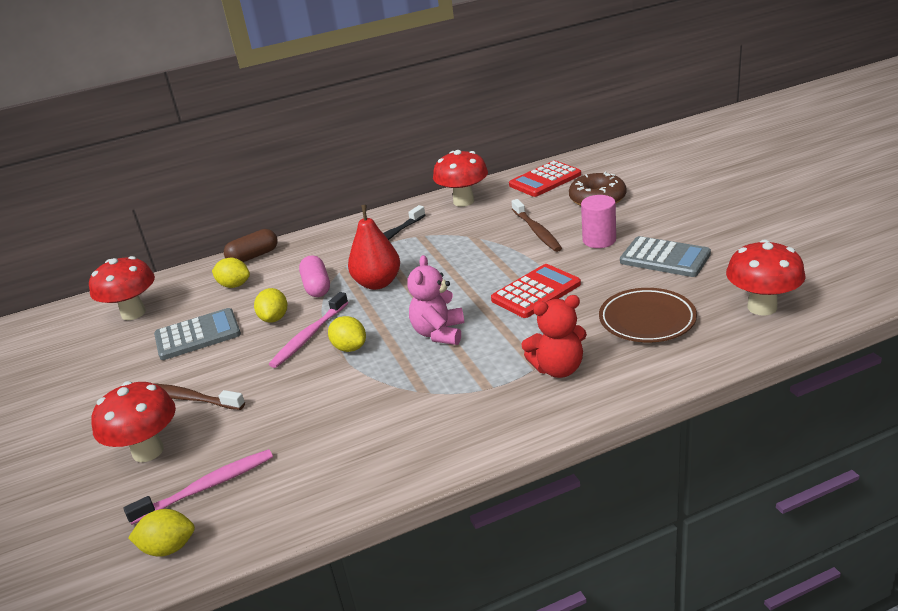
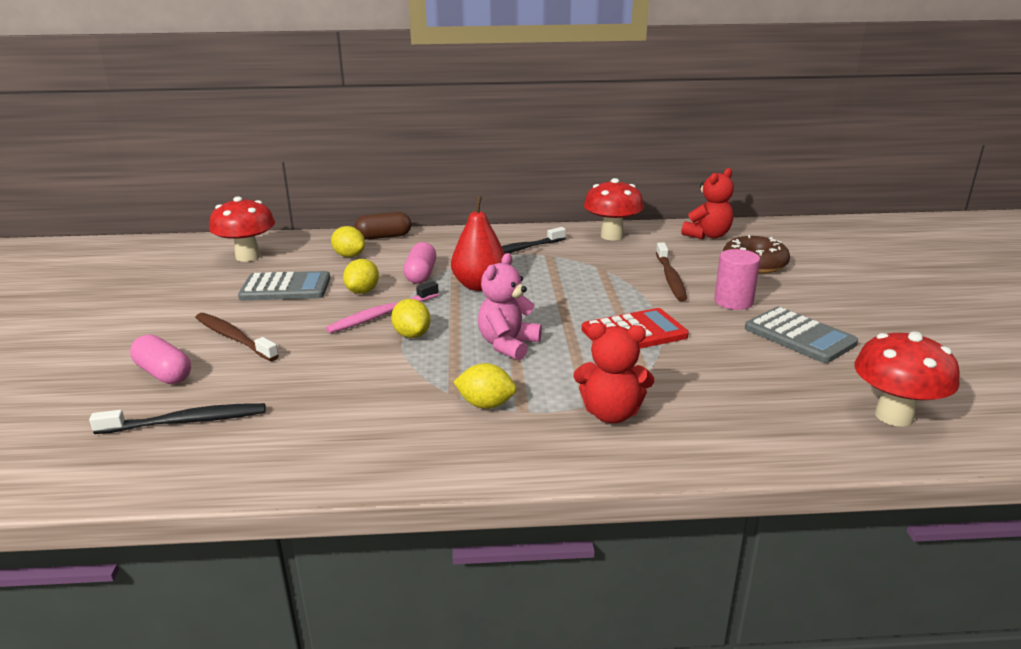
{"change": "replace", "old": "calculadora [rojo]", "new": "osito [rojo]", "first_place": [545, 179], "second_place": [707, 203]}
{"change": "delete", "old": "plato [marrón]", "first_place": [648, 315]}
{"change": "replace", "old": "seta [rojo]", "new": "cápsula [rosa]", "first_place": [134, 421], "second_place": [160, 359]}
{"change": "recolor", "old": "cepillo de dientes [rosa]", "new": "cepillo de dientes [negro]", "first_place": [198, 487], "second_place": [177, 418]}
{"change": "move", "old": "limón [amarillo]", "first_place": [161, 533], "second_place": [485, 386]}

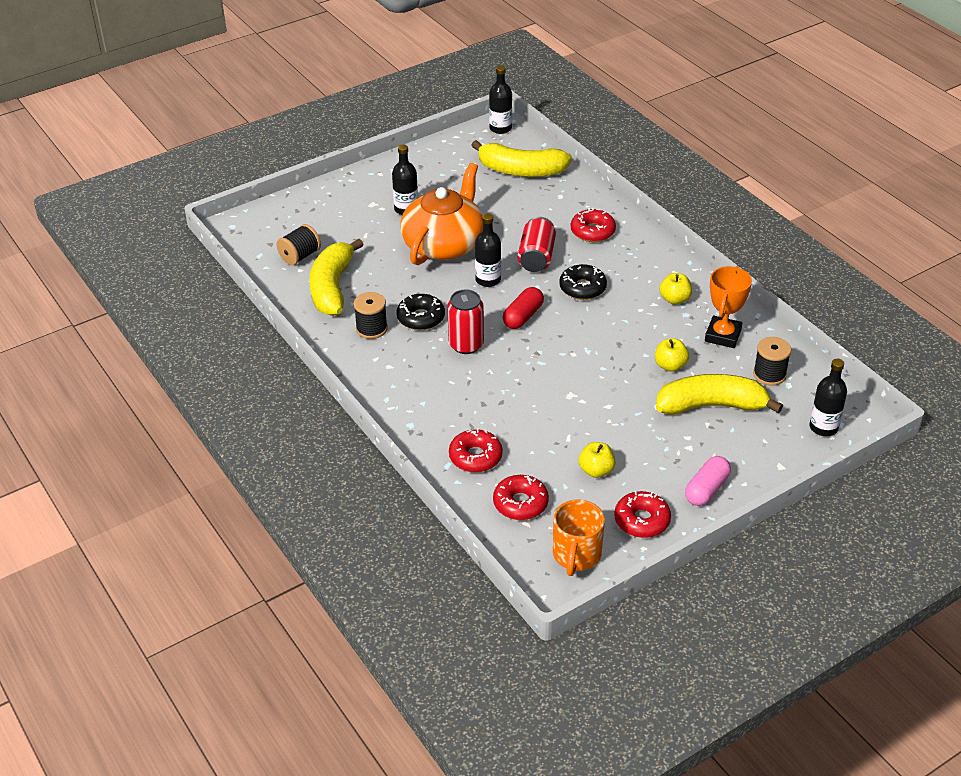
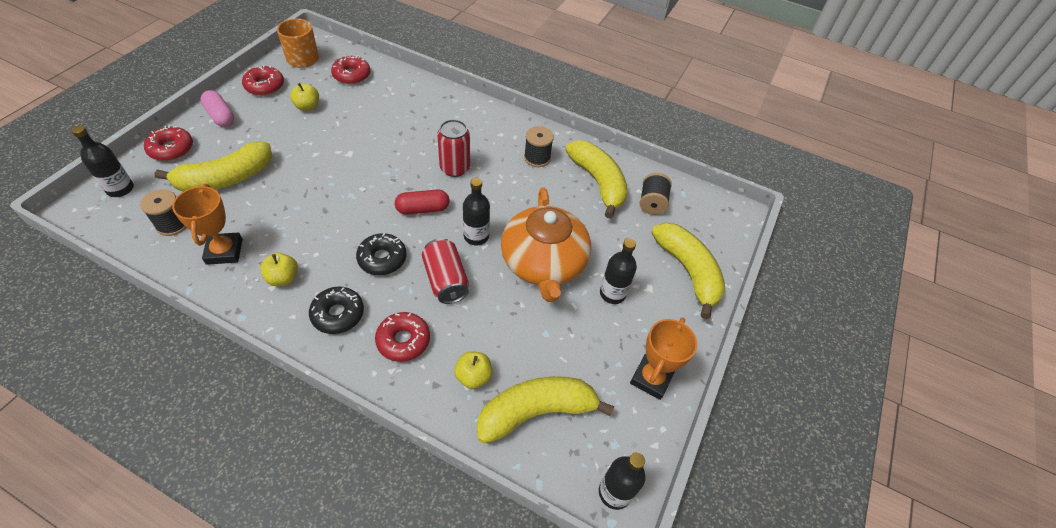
{"change": "rotate", "old": "cápsula [rojo]", "first_place": [523, 308], "second_place": [422, 202], "degrees": 75}
{"change": "move", "old": "rosquilla [negro]", "first_place": [420, 312], "second_place": [336, 310]}
{"change": "move", "old": "manzana [amarillo]", "first_place": [672, 355], "second_place": [473, 370]}
{"change": "move", "old": "rosquilla [rojo]", "first_place": [476, 451], "second_place": [168, 143]}
{"change": "rotate", "old": "cápsula [rosa]", "first_place": [708, 481], "second_place": [217, 108], "degrees": -45}
{"change": "insert", "new": "plátano [amarillo]", "second_place": [688, 271]}
{"change": "insert", "new": "trofeo [naranja]", "second_place": [663, 359]}

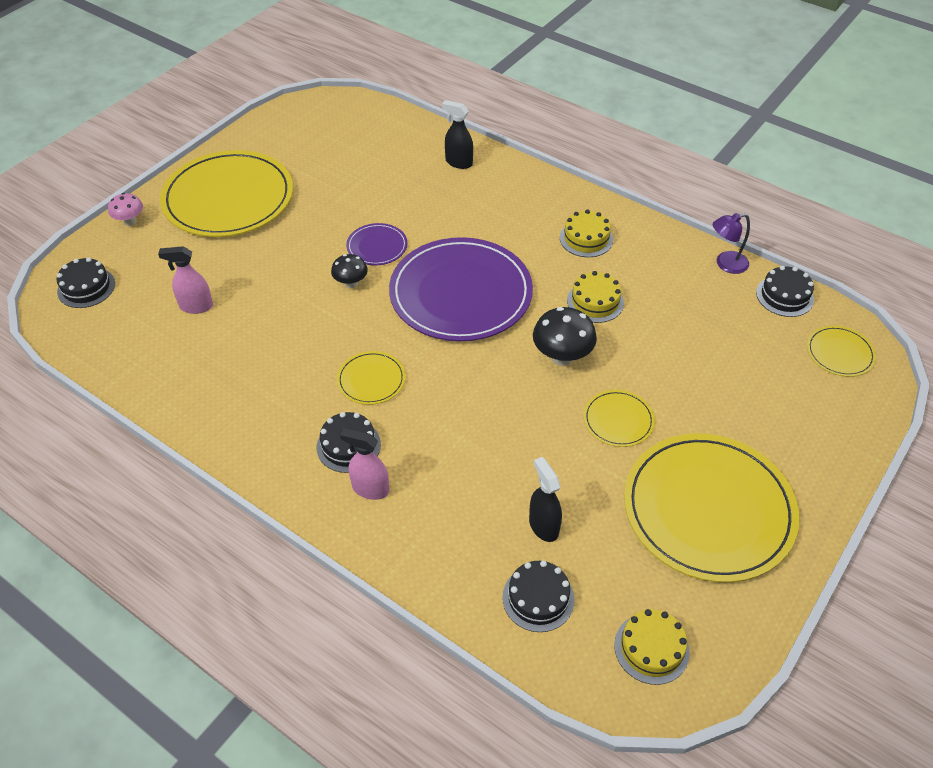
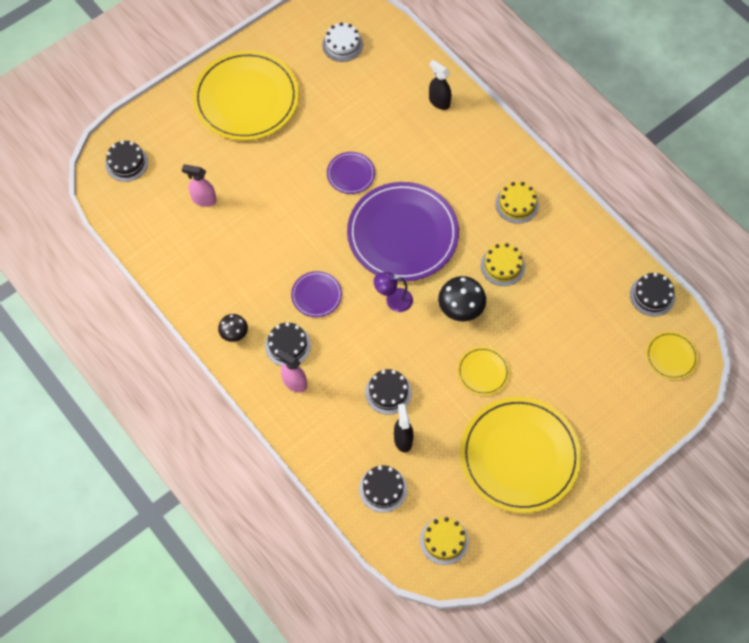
{"change": "delete", "old": "seta [rosa]", "first_place": [125, 209]}
{"change": "move", "old": "lámpara [morado]", "first_place": [731, 243], "second_place": [393, 292]}
{"change": "move", "old": "seta [negro]", "first_place": [349, 271], "second_place": [233, 328]}
{"change": "recolor", "old": "plato [amarillo]", "new": "plato [morado]", "first_place": [371, 378], "second_place": [316, 294]}
{"change": "insert", "new": "tarta [blanco]", "second_place": [342, 42]}
{"change": "insert", "new": "tarta [negro]", "second_place": [388, 392]}

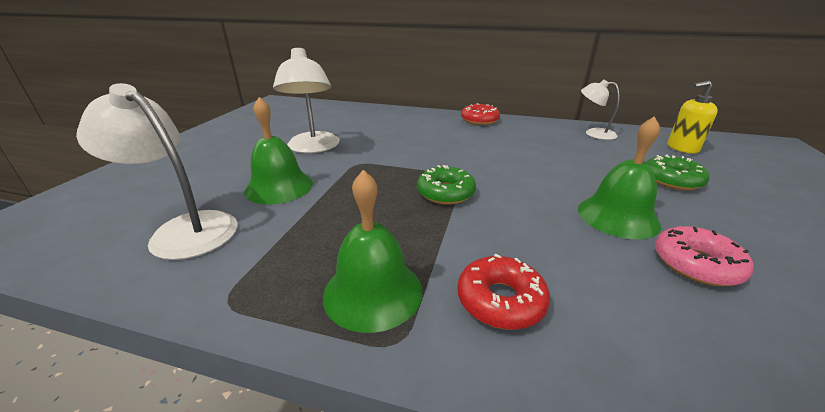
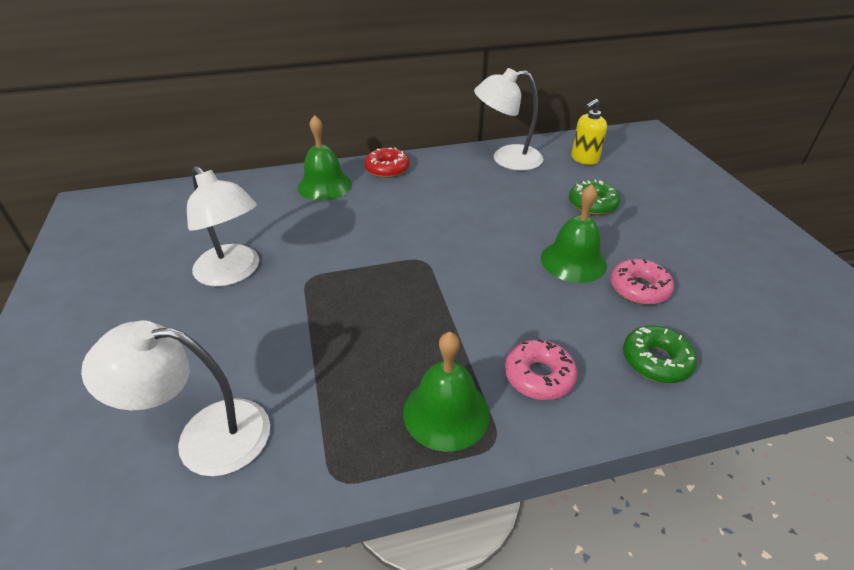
{"change": "resize", "old": "lámpara [blanco]", "first_place": [600, 109], "second_place": [508, 119], "factor": 1.65}
{"change": "move", "old": "campana [verde]", "first_place": [278, 150], "second_place": [324, 158]}
{"change": "move", "old": "rosquilla [verde]", "first_place": [446, 185], "second_place": [660, 354]}
{"change": "recolor", "old": "rosquilla [rojo]", "new": "rosquilla [rosa]", "first_place": [503, 292], "second_place": [541, 369]}

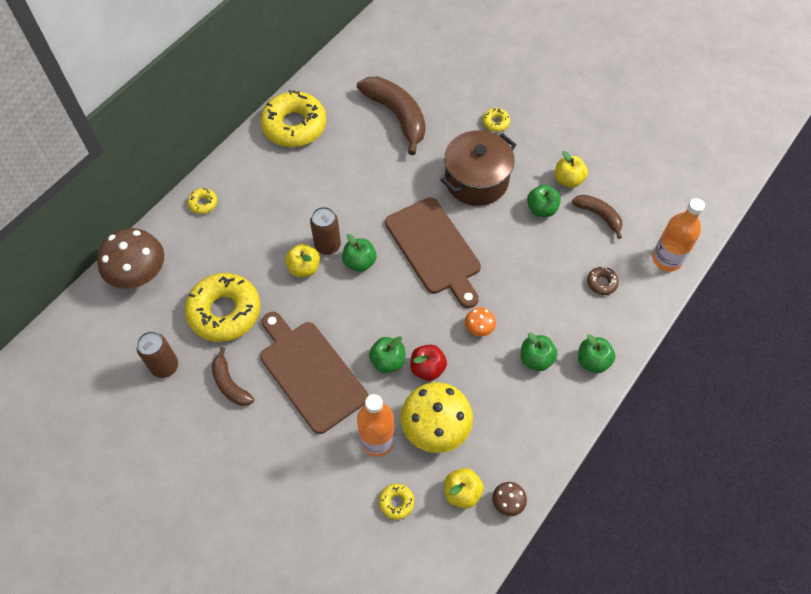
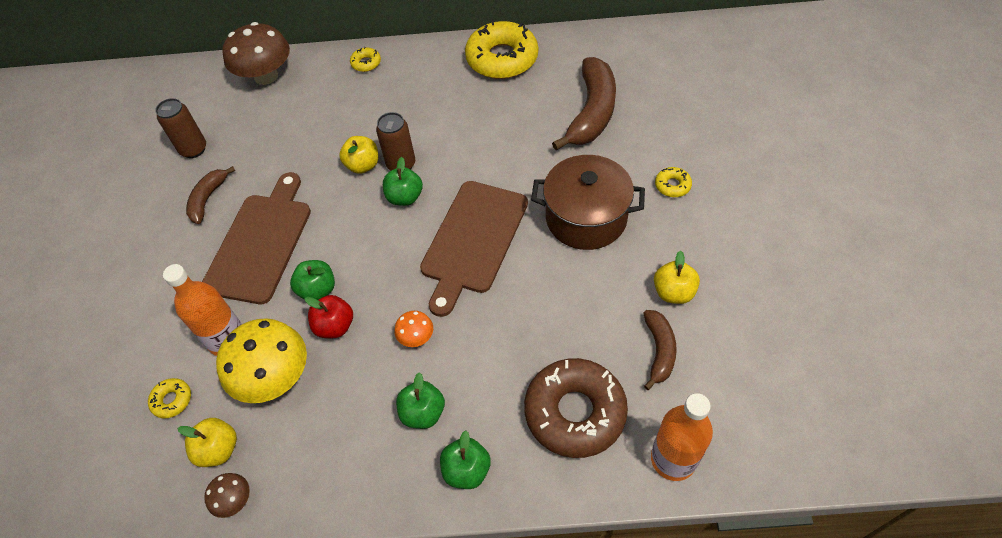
{"change": "delete", "old": "manzana [verde]", "first_place": [544, 201]}
{"change": "resize", "old": "rosquilla [marrón]", "first_place": [603, 280], "second_place": [576, 408], "factor": 2.33}
{"change": "delete", "old": "rosquilla [amarillo]", "first_place": [223, 307]}

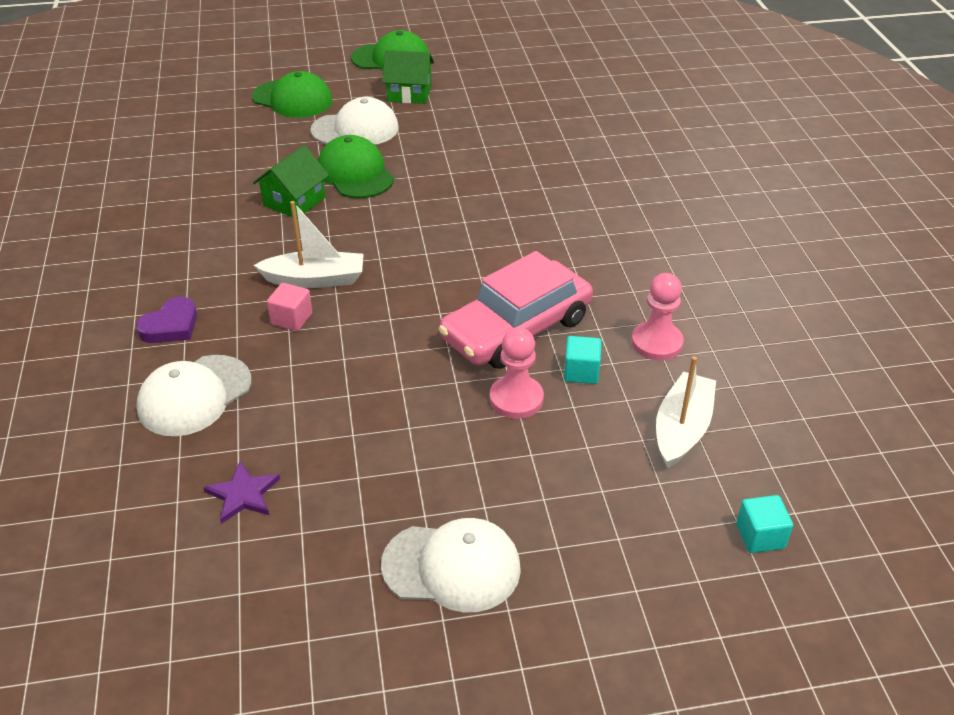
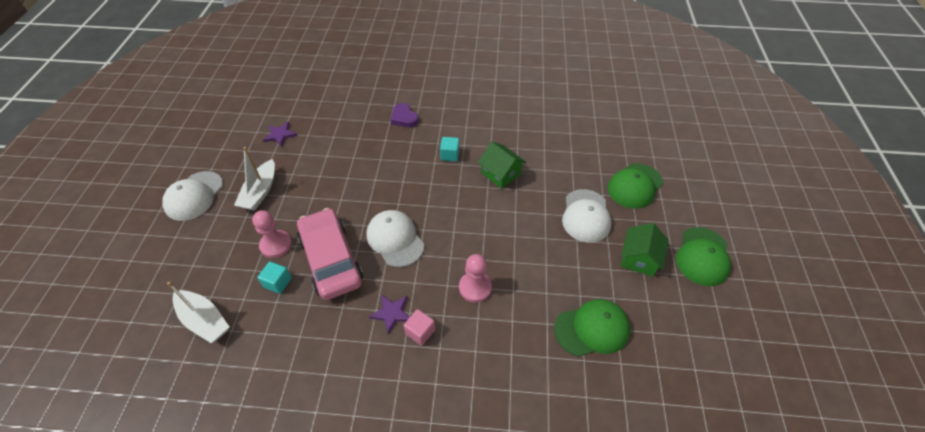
{"change": "move", "old": "gorra [verde]", "first_place": [356, 166], "second_place": [592, 328]}
{"change": "move", "old": "barco [blanco]", "first_place": [308, 244], "second_place": [254, 179]}
{"change": "move", "old": "peón [rosa]", "first_place": [657, 317], "second_place": [475, 278]}
{"change": "move", "old": "cubo [rosa]", "first_place": [289, 307], "second_place": [419, 327]}
{"change": "move", "old": "gorra [blanco]", "first_place": [194, 395], "second_place": [395, 238]}
{"change": "move", "old": "cubo [turquesa]", "first_place": [764, 524], "second_place": [449, 149]}
{"change": "insert", "new": "estrella [morado]", "second_place": [389, 314]}

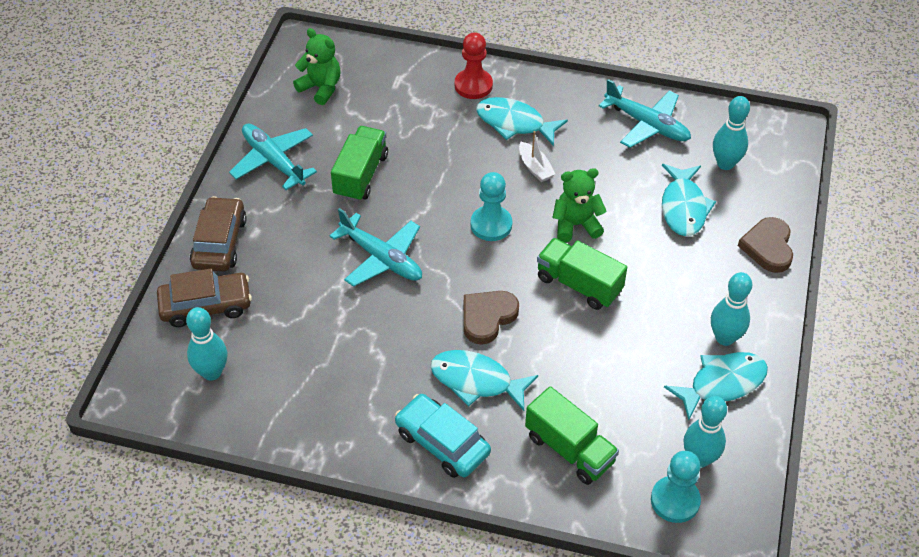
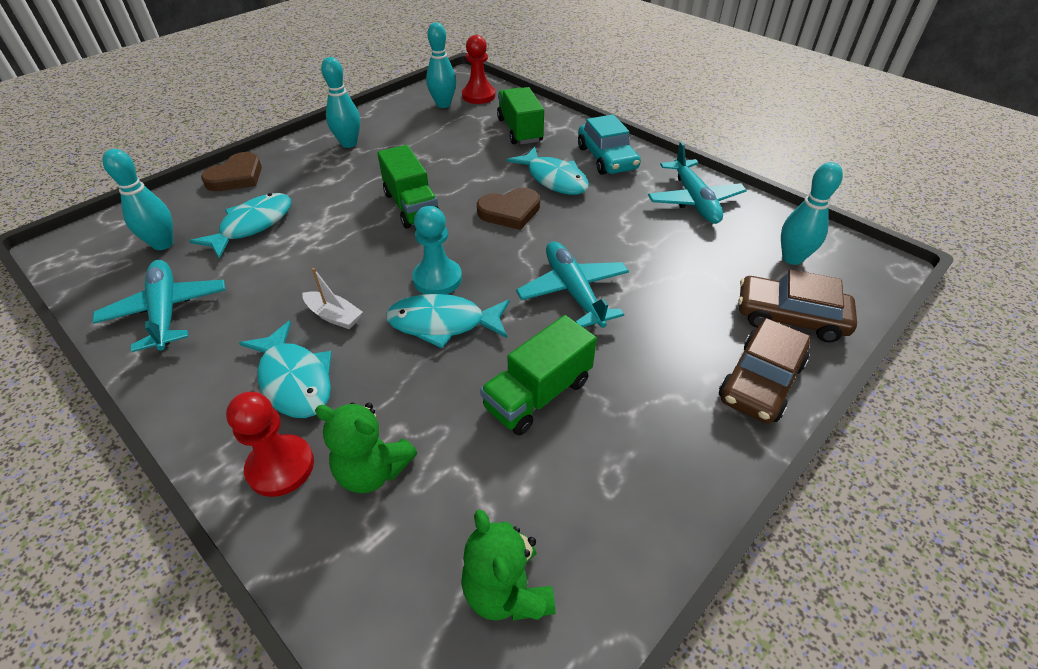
{"change": "move", "old": "avión [turquesa]", "first_place": [273, 157], "second_place": [697, 183]}
{"change": "rotate", "old": "barco [blanco]", "first_place": [537, 156], "second_place": [332, 298], "degrees": 120}
{"change": "move", "old": "osito [verde]", "first_place": [579, 205], "second_place": [366, 447]}
{"change": "move", "old": "pez [turquesa]", "first_place": [716, 386], "second_place": [448, 321]}
{"change": "recolor", "old": "peón [turquesa]", "new": "peón [rojo]", "first_place": [676, 487], "second_place": [479, 69]}

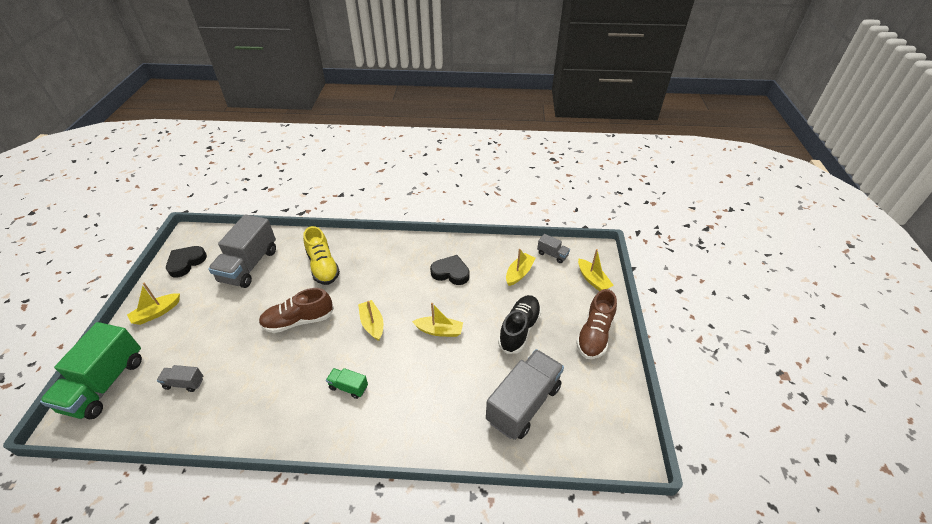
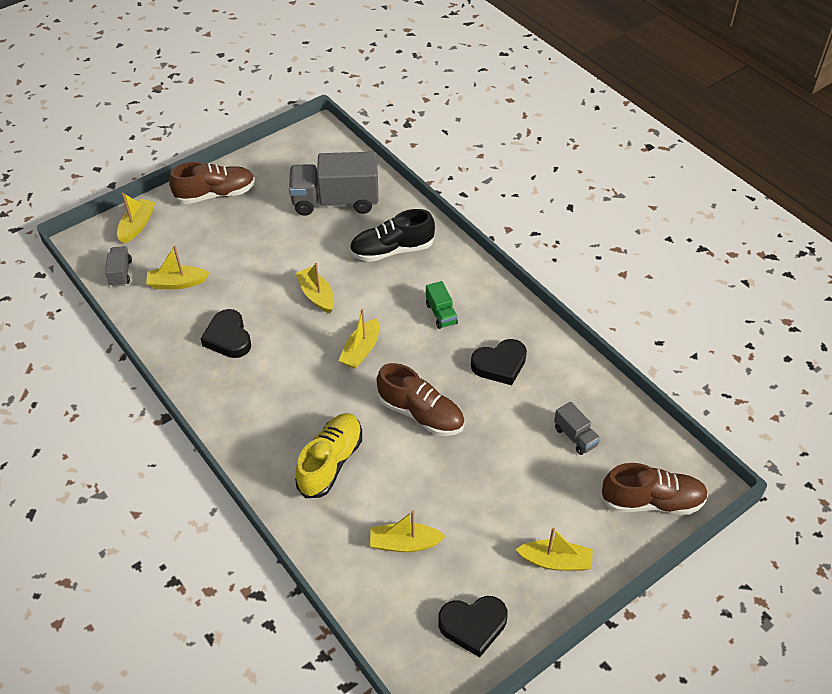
{"change": "replace", "old": "camión [gris]", "new": "barco [amarillo]", "first_place": [242, 251], "second_place": [408, 531]}
{"change": "move", "old": "zapato [negro]", "first_place": [519, 324], "second_place": [392, 235]}
{"change": "replace", "old": "camión [verde]", "new": "zapato [marrón]", "first_place": [91, 371], "second_place": [654, 489]}
{"change": "insert", "new": "corazón [negro]", "second_place": [499, 362]}

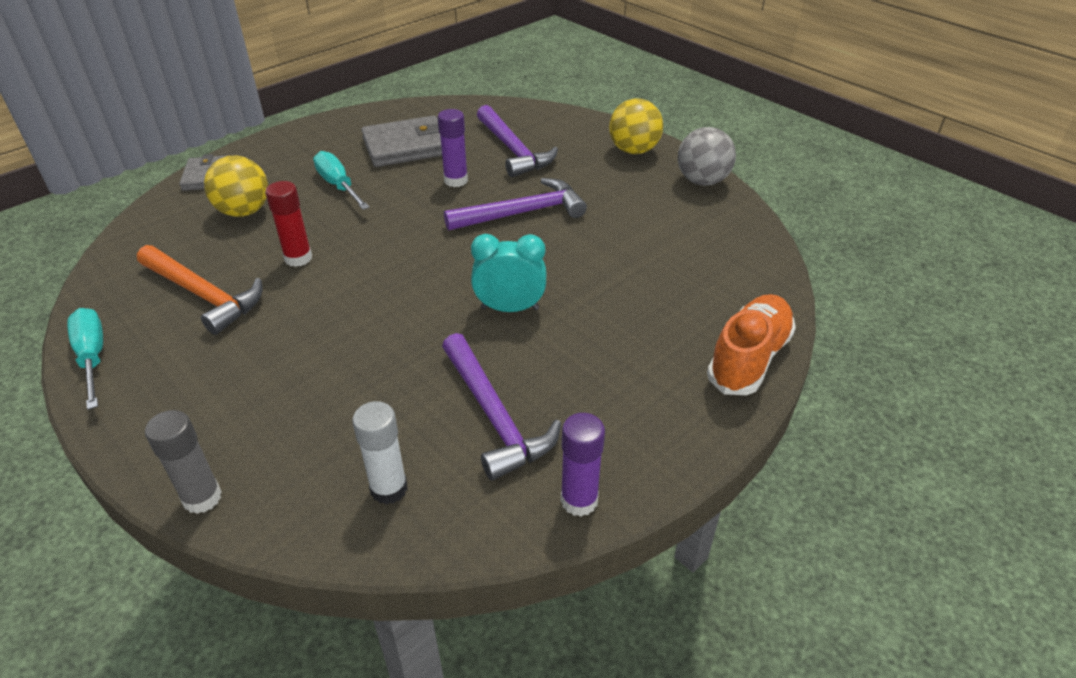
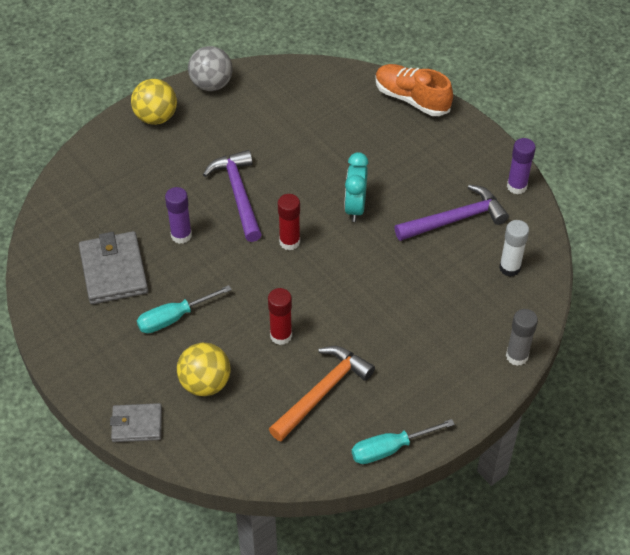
{"change": "delete", "old": "martillo [morado]", "first_place": [517, 141]}
{"change": "insert", "new": "barra de pegamento [rojo]", "second_place": [289, 222]}

